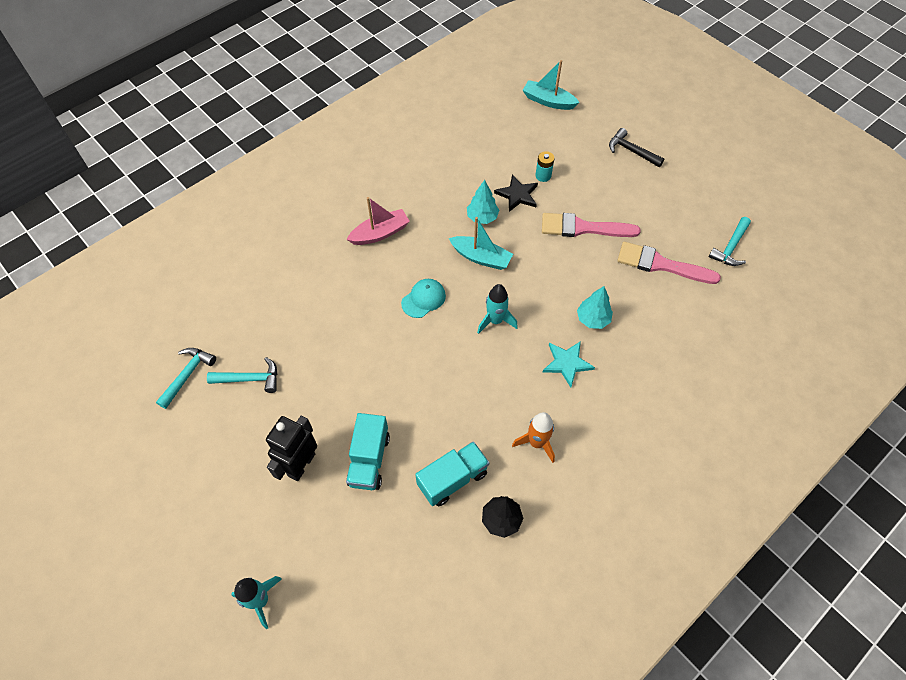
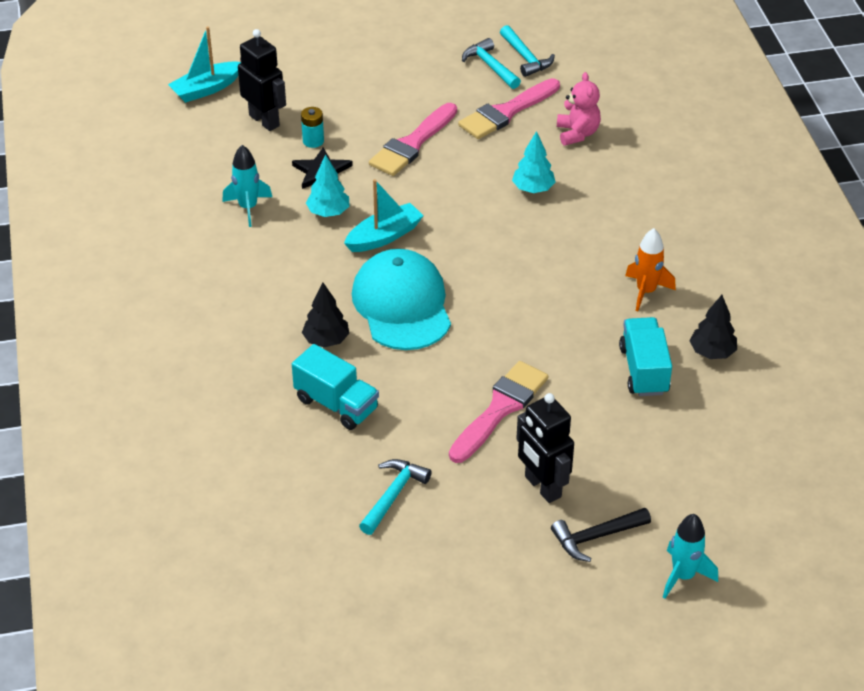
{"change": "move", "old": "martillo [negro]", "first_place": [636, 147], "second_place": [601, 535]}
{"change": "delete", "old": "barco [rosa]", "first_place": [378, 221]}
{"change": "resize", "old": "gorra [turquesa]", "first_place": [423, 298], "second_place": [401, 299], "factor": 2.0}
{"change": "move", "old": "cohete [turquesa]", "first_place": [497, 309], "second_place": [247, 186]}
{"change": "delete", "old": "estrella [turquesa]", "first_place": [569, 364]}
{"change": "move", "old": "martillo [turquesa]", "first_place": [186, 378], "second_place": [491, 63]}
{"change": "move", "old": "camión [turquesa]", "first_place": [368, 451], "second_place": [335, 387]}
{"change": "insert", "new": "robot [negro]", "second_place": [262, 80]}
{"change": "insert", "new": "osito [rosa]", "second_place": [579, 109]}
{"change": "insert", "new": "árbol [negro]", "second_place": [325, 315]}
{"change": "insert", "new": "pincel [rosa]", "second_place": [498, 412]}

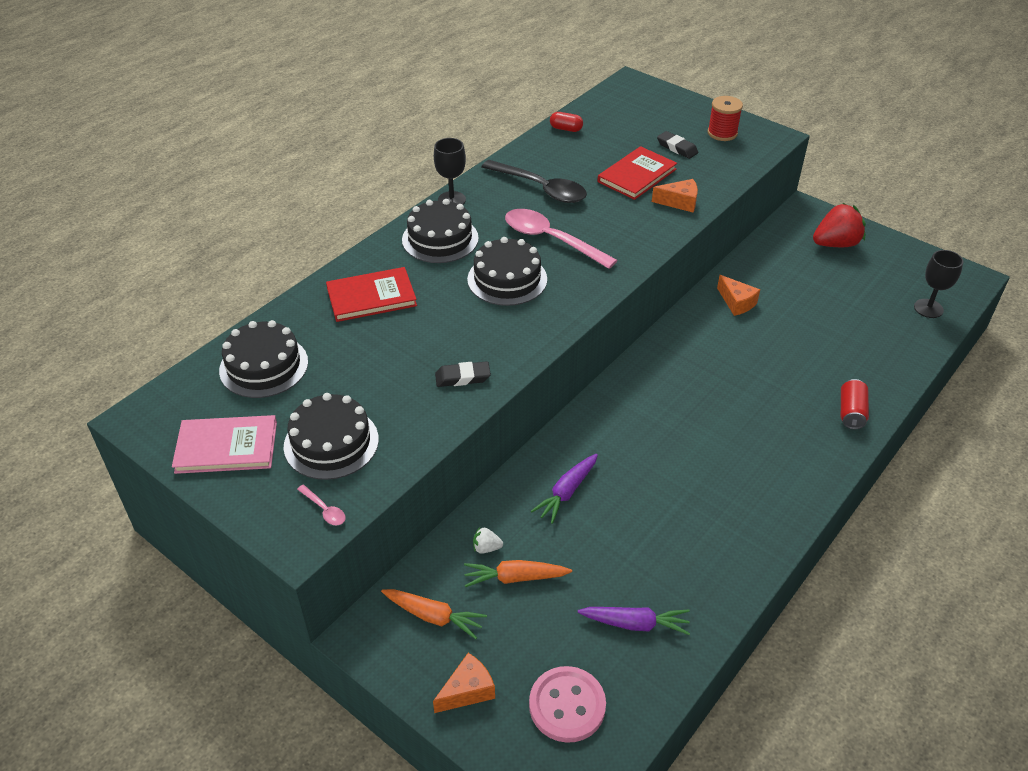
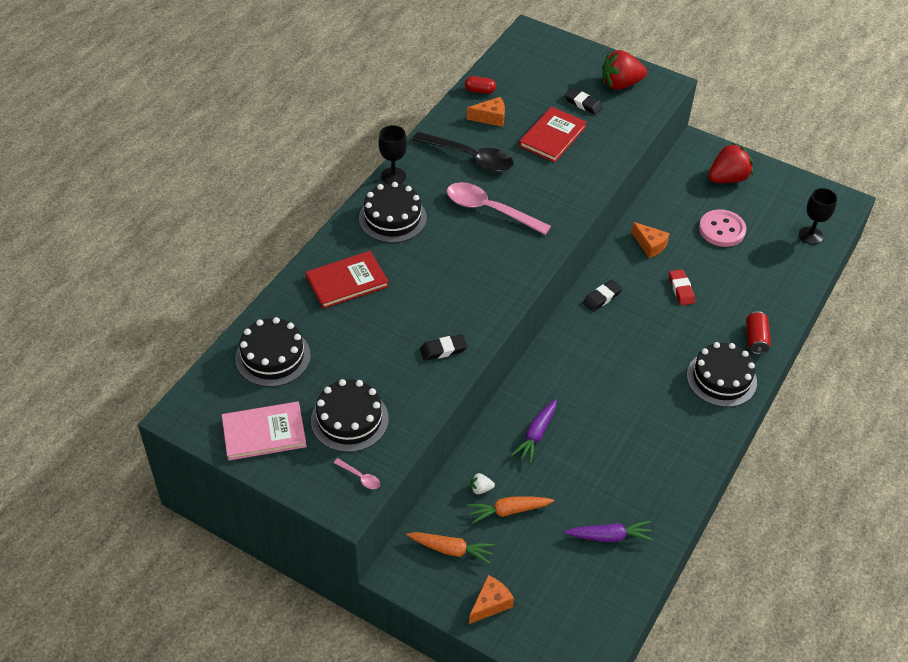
{"change": "replace", "old": "carrete [rojo]", "new": "fresa [rojo]", "first_place": [725, 118], "second_place": [624, 70]}
{"change": "move", "old": "queso [naranja]", "first_place": [675, 196], "second_place": [486, 112]}
{"change": "move", "old": "tarta [negro]", "first_place": [507, 271], "second_place": [722, 374]}
{"change": "move", "old": "botón [rosa]", "first_place": [567, 704], "second_place": [723, 228]}
{"change": "insert", "new": "goma de borrar [rojo]", "second_place": [682, 287]}
{"change": "insert", "new": "goma de borrar [negro]", "second_place": [602, 296]}

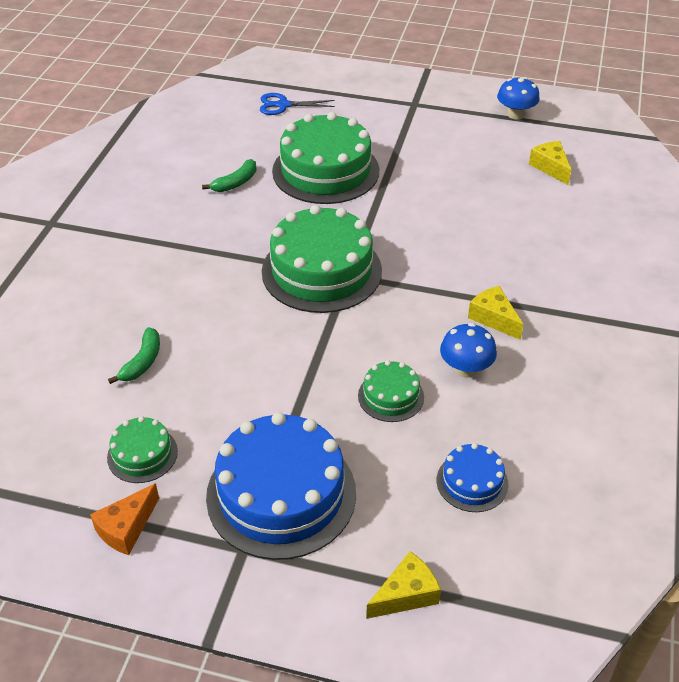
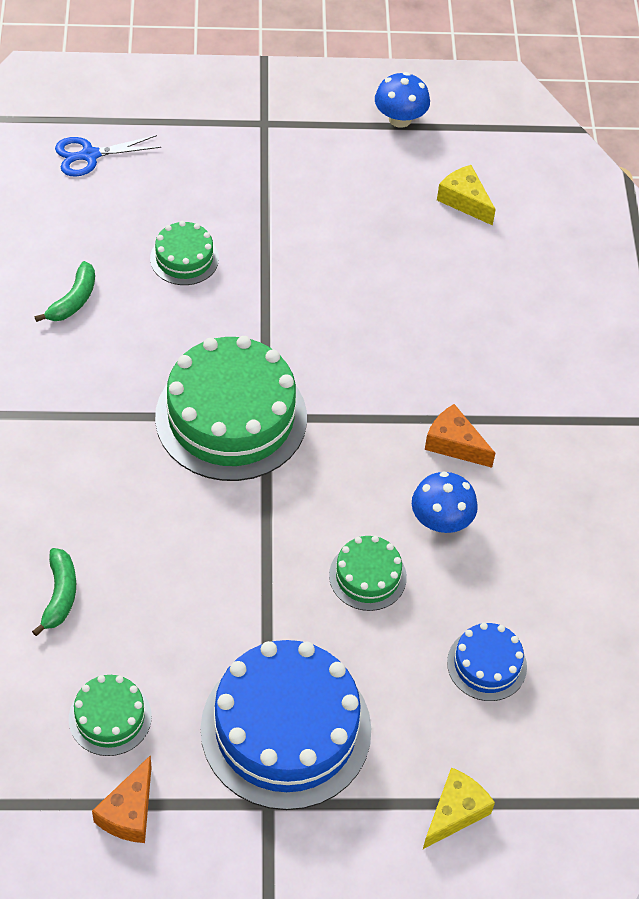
{"change": "resize", "old": "tarta [verde]", "first_place": [325, 158], "second_place": [184, 253], "factor": 0.48}
{"change": "recolor", "old": "queso [amarillo]", "new": "queso [naranja]", "first_place": [496, 313], "second_place": [460, 436]}

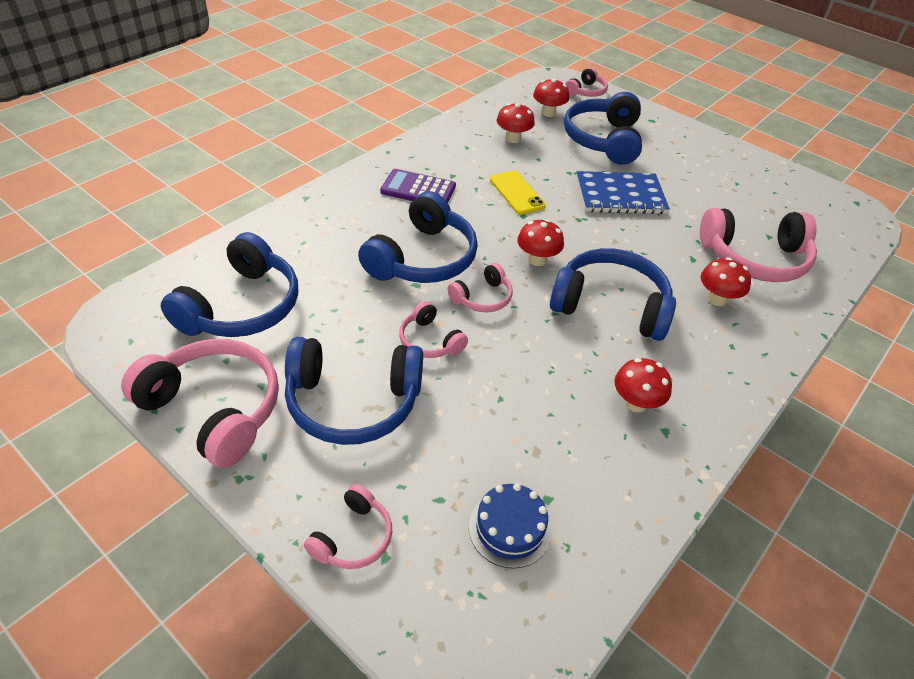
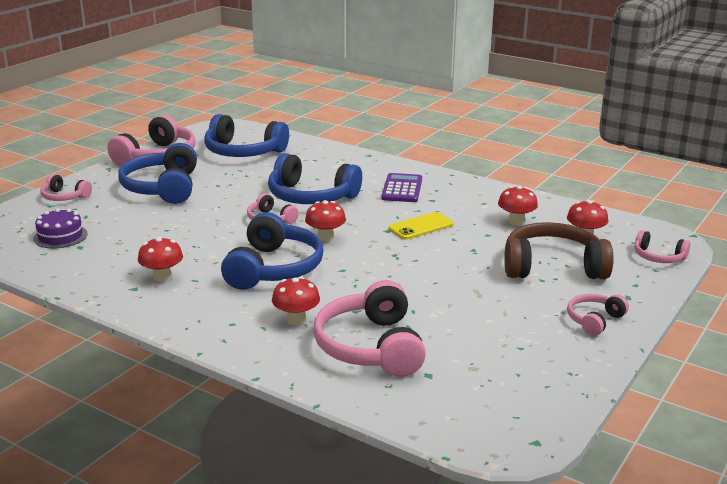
{"change": "recolor", "old": "auriculares [azul]", "new": "auriculares [marrón]", "first_place": [603, 128], "second_place": [559, 250]}
{"change": "delete", "old": "cuaderno [azul]", "first_place": [623, 192]}
{"change": "move", "old": "auriculares [rosa]", "first_place": [433, 329], "second_place": [598, 315]}
{"change": "recolor", "old": "tarta [azul]", "new": "tarta [morado]", "first_place": [510, 526], "second_place": [60, 228]}

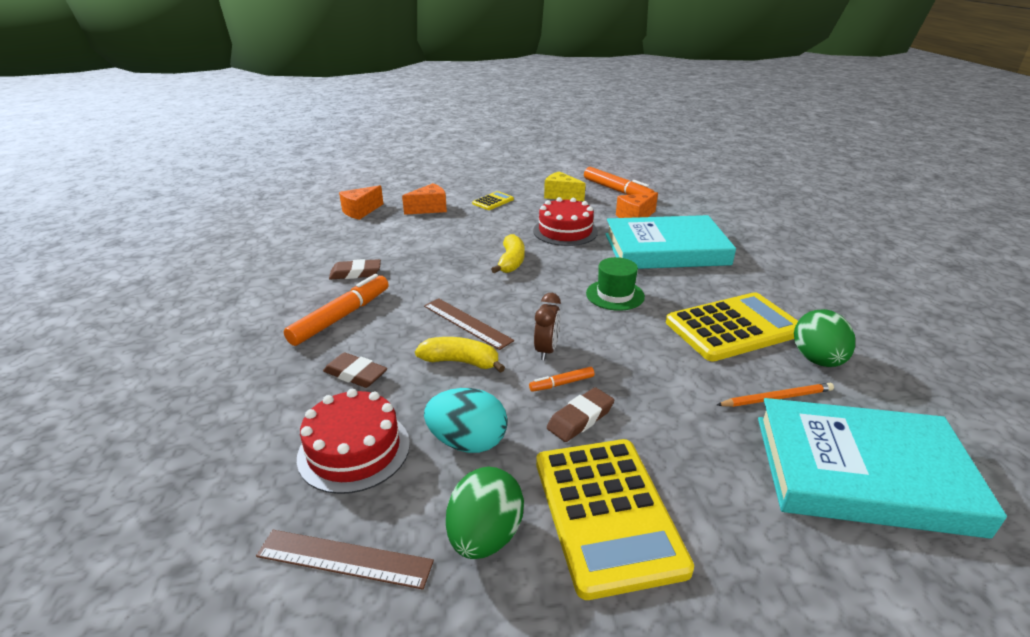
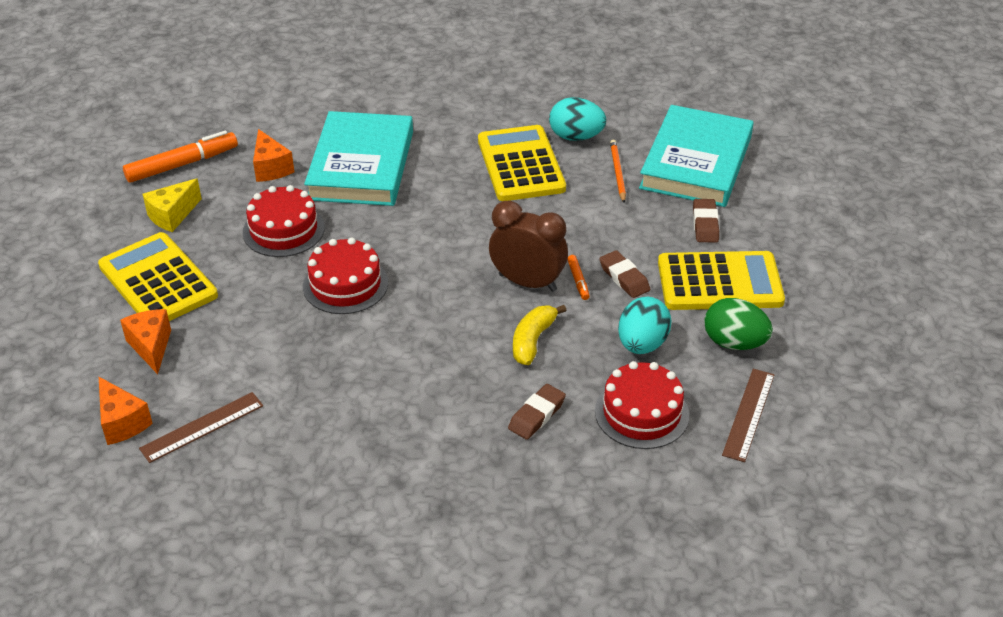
{"change": "resize", "old": "calculadora [amarillo]", "first_place": [493, 200], "second_place": [158, 276], "factor": 2.16}
{"change": "replace", "old": "plátano [amarillo]", "new": "tarta [rojo]", "first_place": [508, 253], "second_place": [345, 276]}
{"change": "delete", "old": "sombrero [verde]", "first_place": [615, 284]}
{"change": "move", "old": "goma de borrar [marrón]", "first_place": [355, 269], "second_place": [706, 221]}
{"change": "delete", "old": "rotulador [naranja]", "first_place": [336, 310]}
{"change": "resize", "old": "despertador [marrón]", "first_place": [547, 327], "second_place": [528, 246], "factor": 1.69}
{"change": "move", "old": "regla [marrón]", "first_place": [469, 324], "second_place": [201, 427]}
{"change": "recolor", "old": "huevo [verde]", "new": "huevo [turquesa]", "first_place": [824, 338], "second_place": [577, 119]}

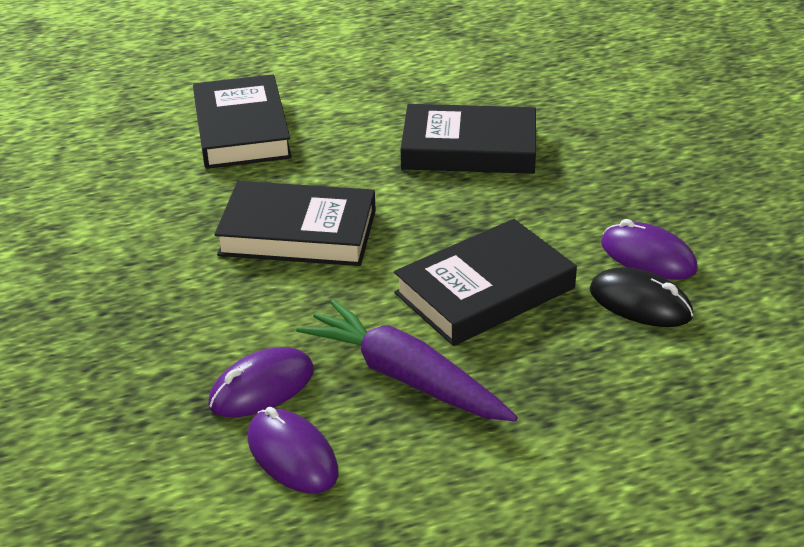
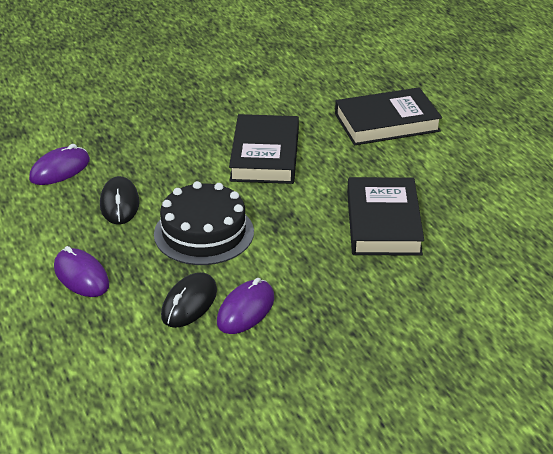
{"change": "replace", "old": "libro [negro]", "new": "tarta [negro]", "first_place": [485, 282], "second_place": [204, 223]}
{"change": "replace", "old": "zanahoria [morado]", "new": "ratón [negro]", "first_place": [407, 360], "second_place": [119, 200]}
{"change": "move", "old": "ratón [morado]", "first_place": [261, 382], "second_place": [81, 271]}

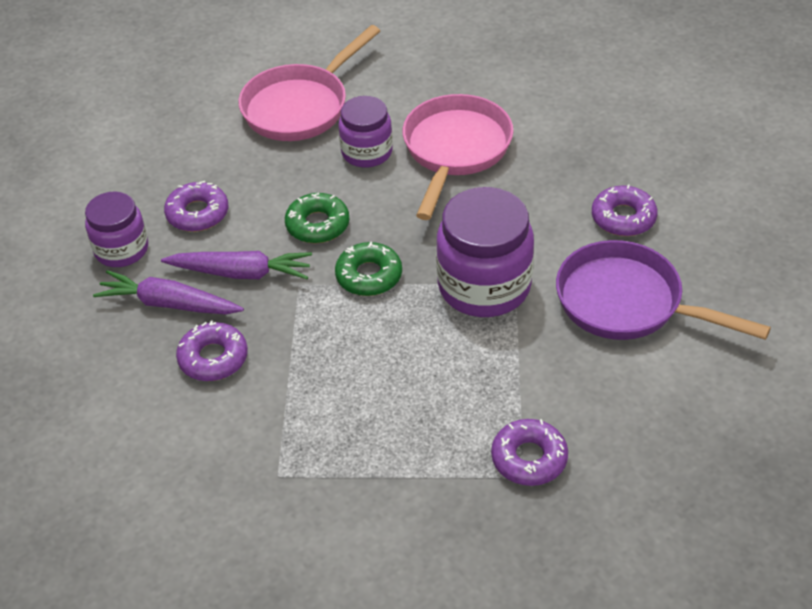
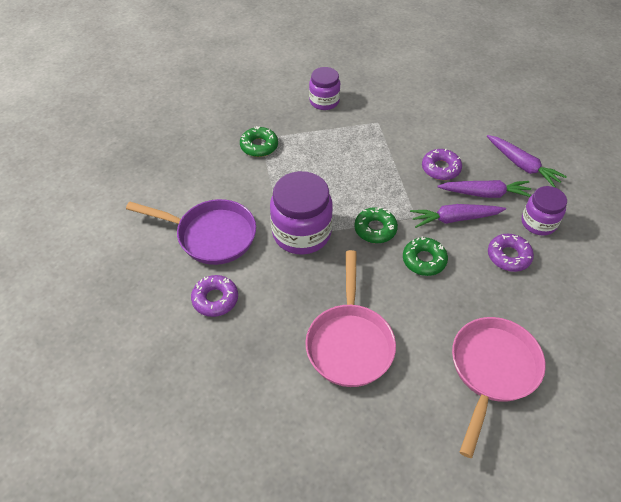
{"change": "move", "old": "tarro [morado]", "first_place": [365, 132], "second_place": [324, 88]}
{"change": "recolor", "old": "rosquilla [morado]", "new": "rosquilla [verde]", "first_place": [529, 452], "second_place": [259, 141]}
{"change": "insert", "new": "zanahoria [morado]", "second_place": [527, 161]}

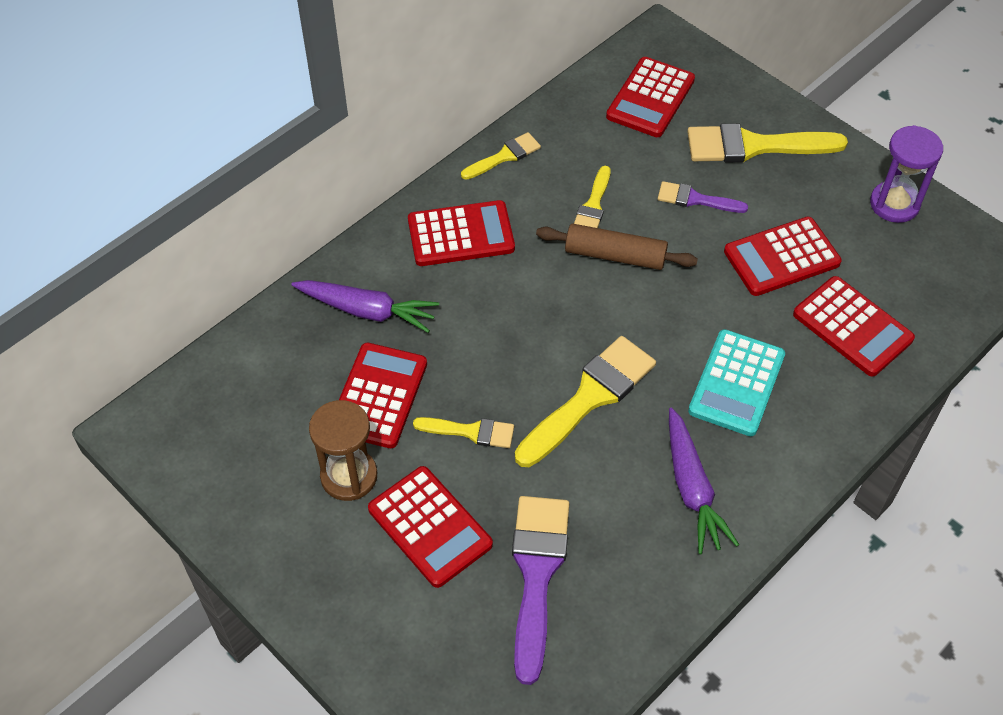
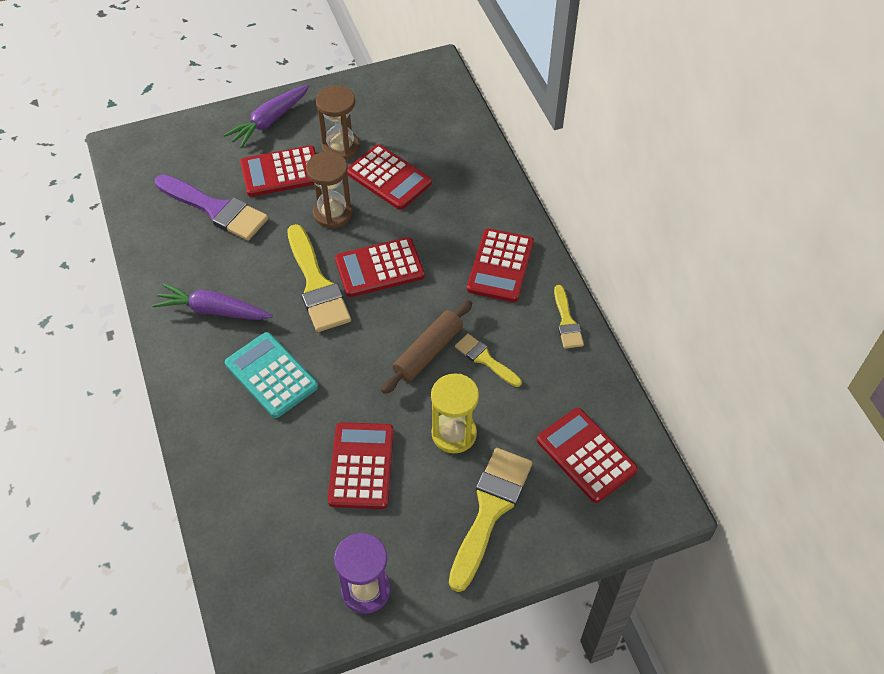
{"change": "replace", "old": "pincel [morado]", "new": "reloj de arena [amarillo]", "first_place": [703, 197], "second_place": [455, 413]}
{"change": "move", "old": "calculadora [rojo]", "first_place": [854, 326], "second_place": [380, 267]}
{"change": "move", "old": "zanahoria [morado]", "first_place": [365, 306], "second_place": [266, 116]}
{"change": "replace", "old": "pincel [amarillo]", "new": "reloj de arena [marrón]", "first_place": [463, 432], "second_place": [329, 189]}

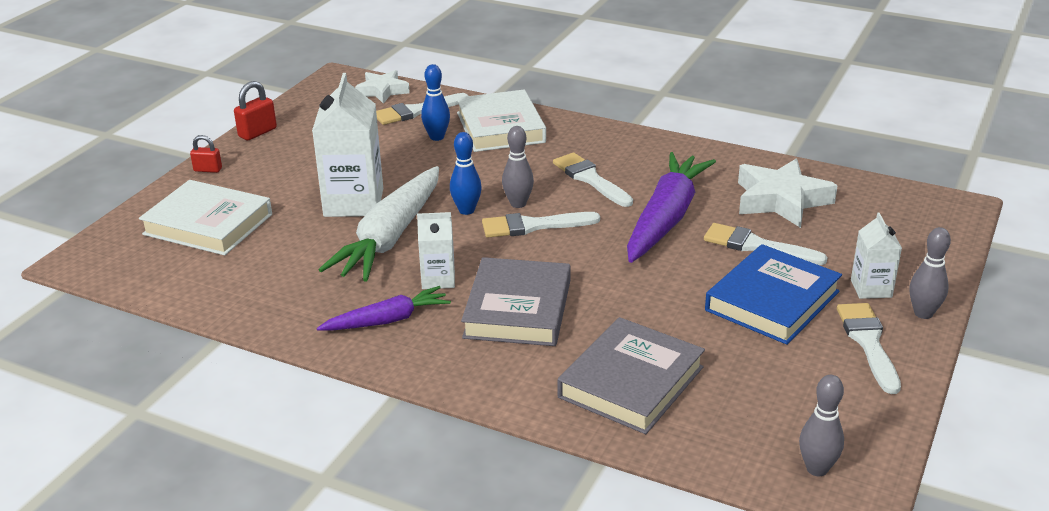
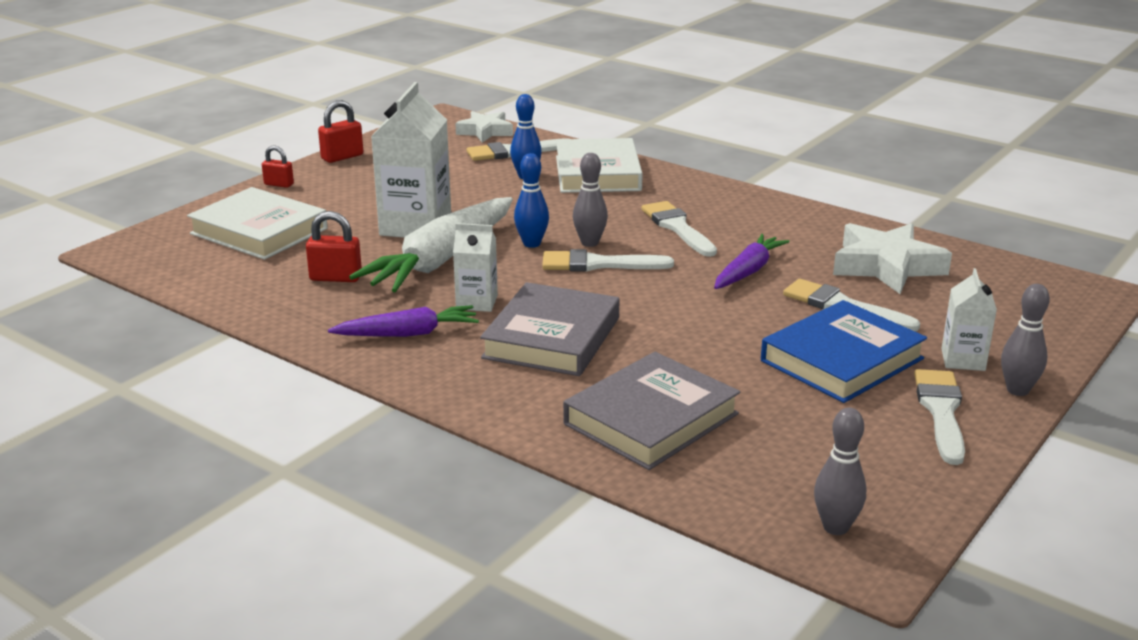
{"change": "resize", "old": "zanahoria [morado]", "first_place": [671, 207], "second_place": [752, 261], "factor": 0.57}
{"change": "insert", "new": "candado [rojo]", "second_place": [334, 246]}

